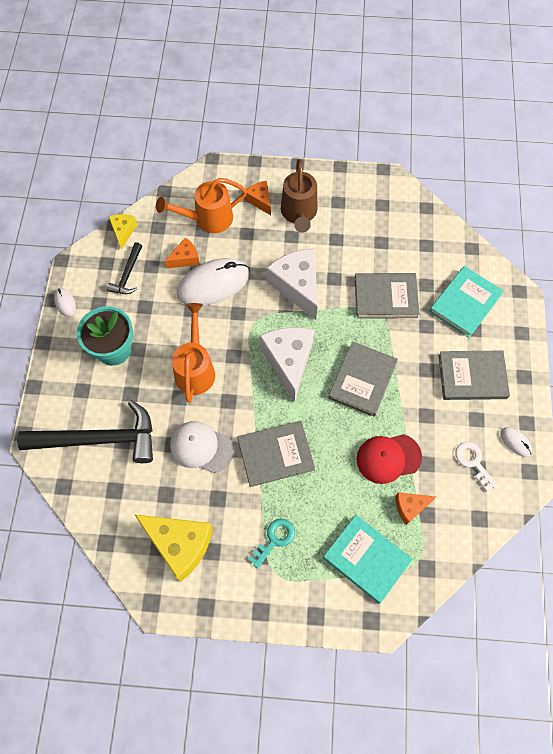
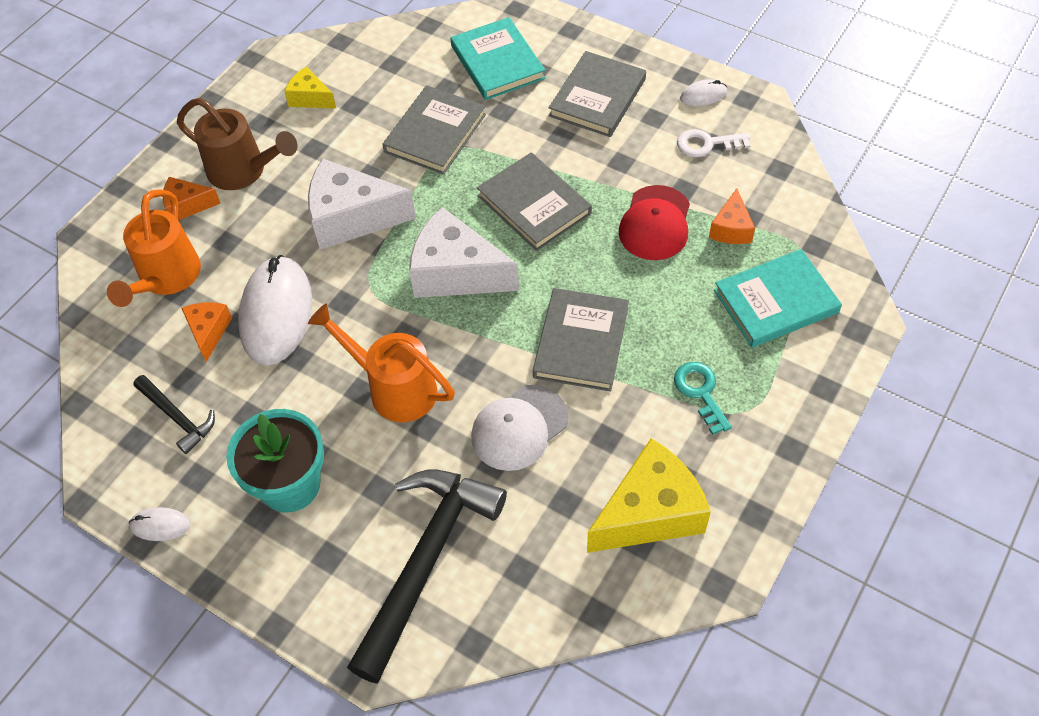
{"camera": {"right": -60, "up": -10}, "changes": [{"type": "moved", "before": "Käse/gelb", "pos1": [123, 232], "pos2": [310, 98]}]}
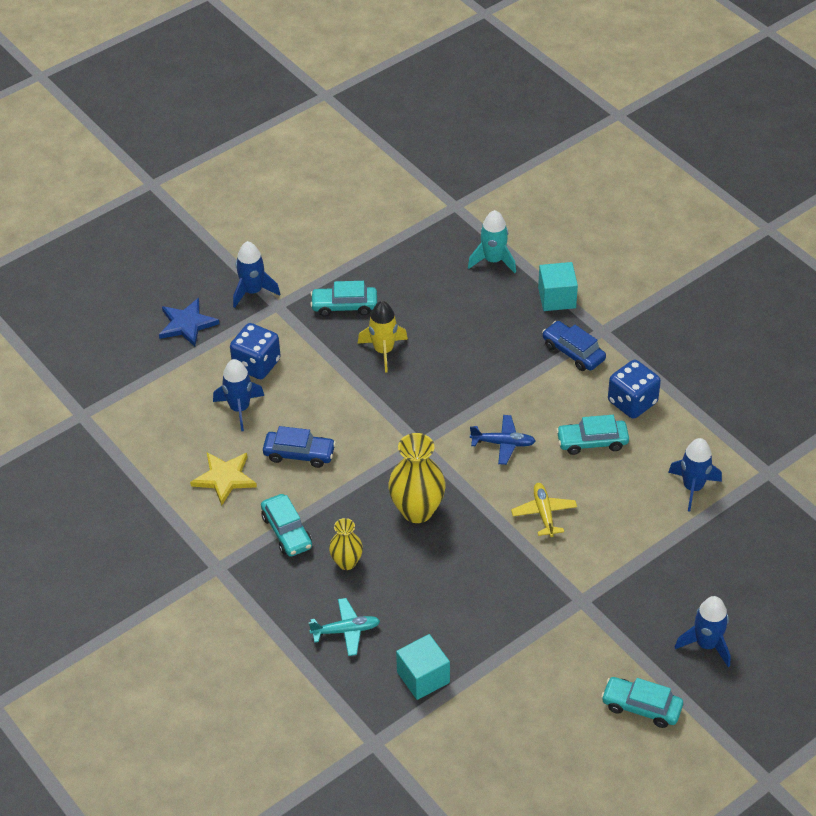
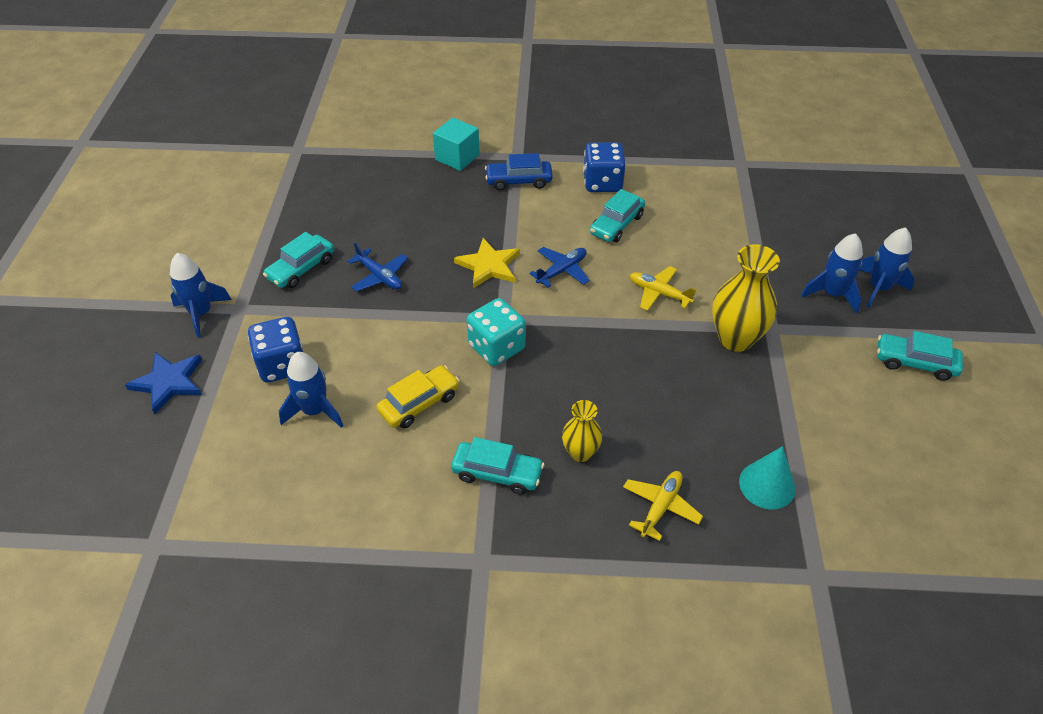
{"camera": {"right": -50, "up": 0}, "changes": [{"type": "removed", "before": "Rakete/türkis", "pos1": [493, 260]}, {"type": "added", "after": "Spielwürfel/türkis", "pos2": [496, 347]}, {"type": "moved", "before": "Stern/gelb", "pos1": [224, 478], "pos2": [489, 266]}, {"type": "moved", "before": "Vase/gelb", "pos1": [417, 511], "pos2": [735, 339]}, {"type": "moved", "before": "Rakete/blau", "pos1": [693, 487], "pos2": [832, 294]}, {"type": "replaced", "before": "Rakete/gelb", "after": "Flugzeug/blau", "pos1": [383, 351], "pos2": [379, 276]}, {"type": "replaced", "before": "Kubus/türkis", "after": "Kegel/türkis", "pos1": [423, 677], "pos2": [767, 485]}, {"type": "recoloured", "before": "Auto/blau", "after": "Auto/gelb", "pos1": [299, 454], "pos2": [419, 403]}, {"type": "recoloured", "before": "Flugzeug/türkis", "after": "Flugzeug/gelb", "pos1": [346, 631], "pos2": [660, 507]}, {"type": "turned", "before": "Auto/türkis", "pos1": [641, 707], "pos2": [915, 362], "turn": 45}]}
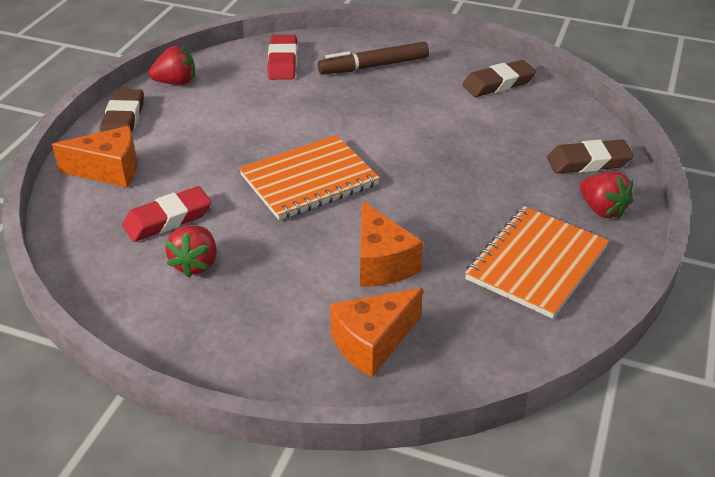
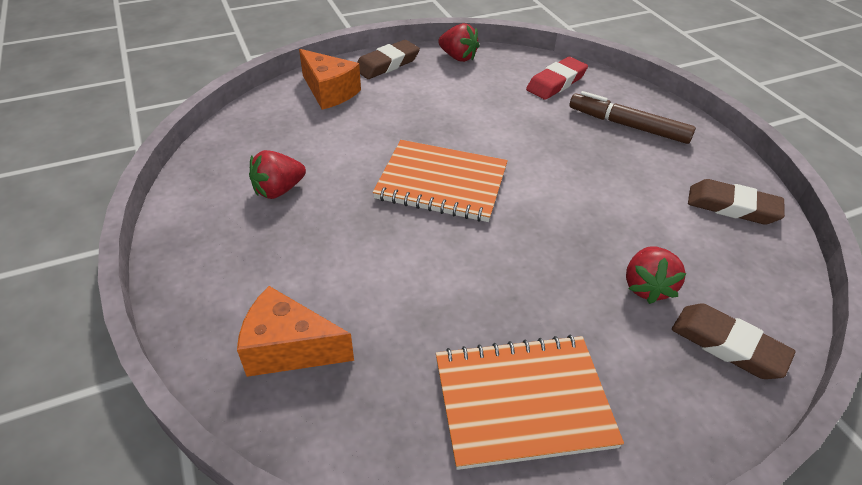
{"camera": {"right": 45, "up": 5}, "changes": [{"type": "removed", "before": "Radiergummi/rot", "pos1": [168, 219]}, {"type": "removed", "before": "Käse/orange", "pos1": [381, 263]}, {"type": "moved", "before": "Erdbeere/rot", "pos1": [602, 209], "pos2": [646, 287]}]}
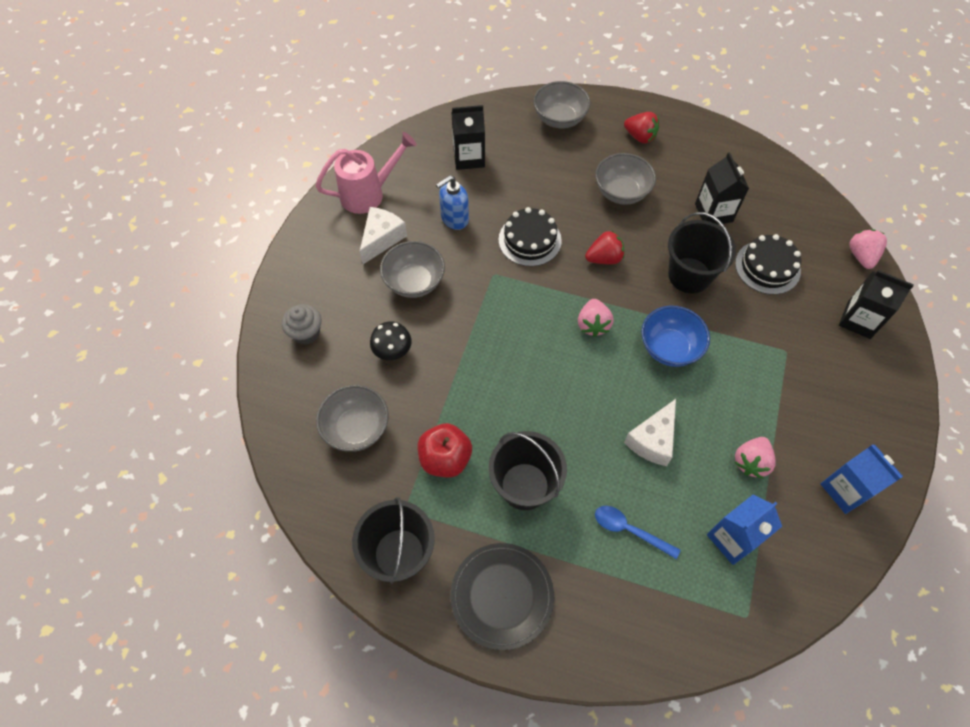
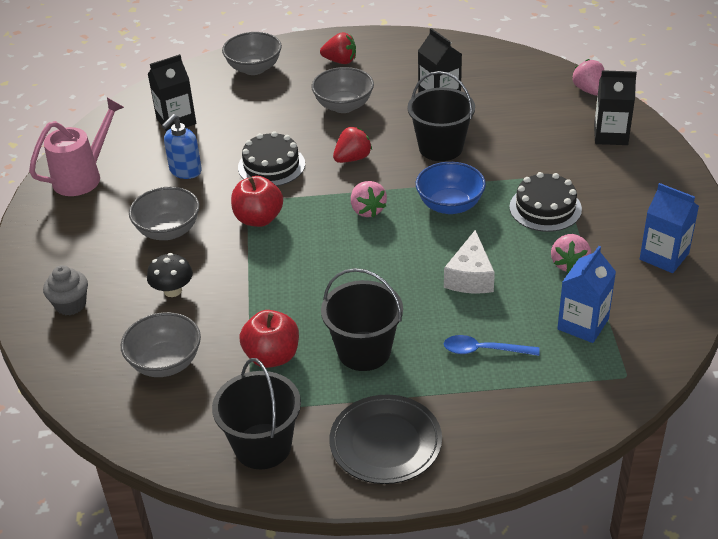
{"camera": {"right": -20, "up": -20}, "changes": [{"type": "removed", "before": "Käse/weiß", "pos1": [381, 239]}, {"type": "added", "after": "Apfel/rot", "pos2": [258, 219]}, {"type": "moved", "before": "Kuchen/schwarz", "pos1": [767, 267], "pos2": [545, 208]}]}
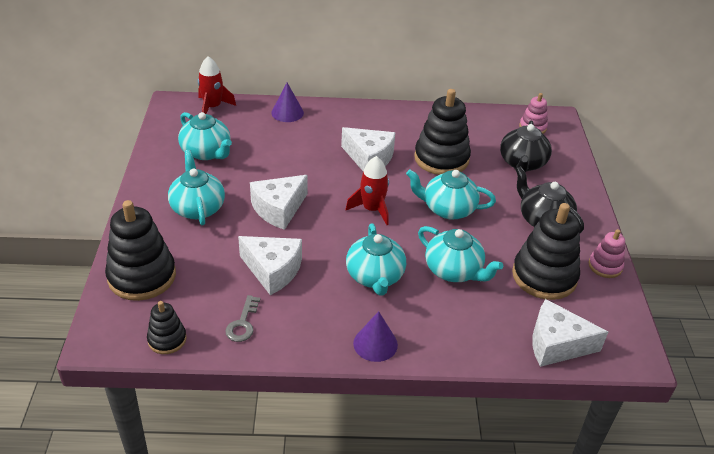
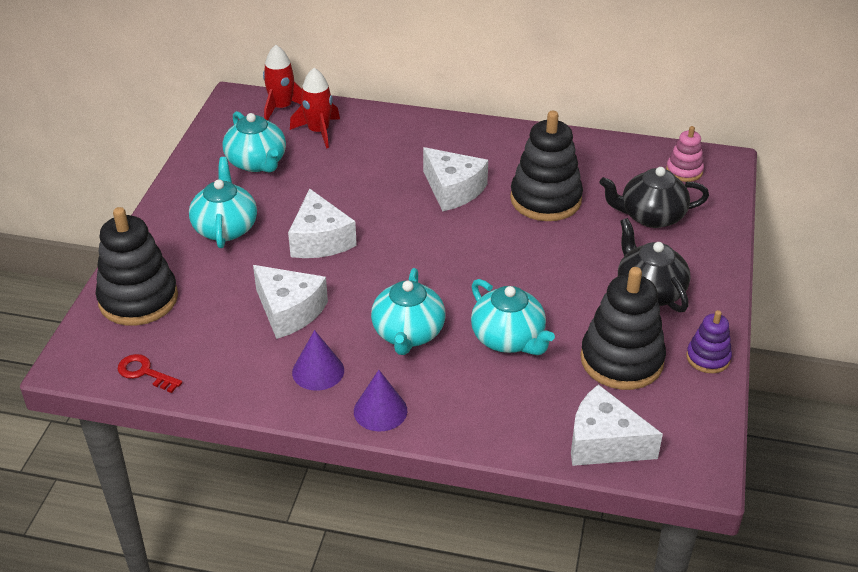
{"camera": {"right": 15, "up": 0}, "changes": [{"type": "removed", "before": "Schlüssel/grau", "pos1": [243, 323]}, {"type": "removed", "before": "Teekanne/türkis", "pos1": [448, 209]}, {"type": "moved", "before": "Kegel/lila", "pos1": [287, 113], "pos2": [318, 371]}, {"type": "moved", "before": "Rakete/rot", "pos1": [372, 209], "pos2": [319, 131]}, {"type": "replaced", "before": "Stapelspielzeug/schwarz", "after": "Schlüssel/rot", "pos1": [167, 339], "pos2": [145, 372]}, {"type": "recoloured", "before": "Stapelspielzeug/rosa", "after": "Stapelspielzeug/lila", "pos1": [605, 266], "pos2": [708, 358]}, {"type": "turned", "before": "Käse/weiß", "pos1": [278, 209], "pos2": [320, 240], "turn": -75}, {"type": "turned", "before": "Teekanne/schwarz", "pos1": [522, 163], "pos2": [651, 216], "turn": 60}]}
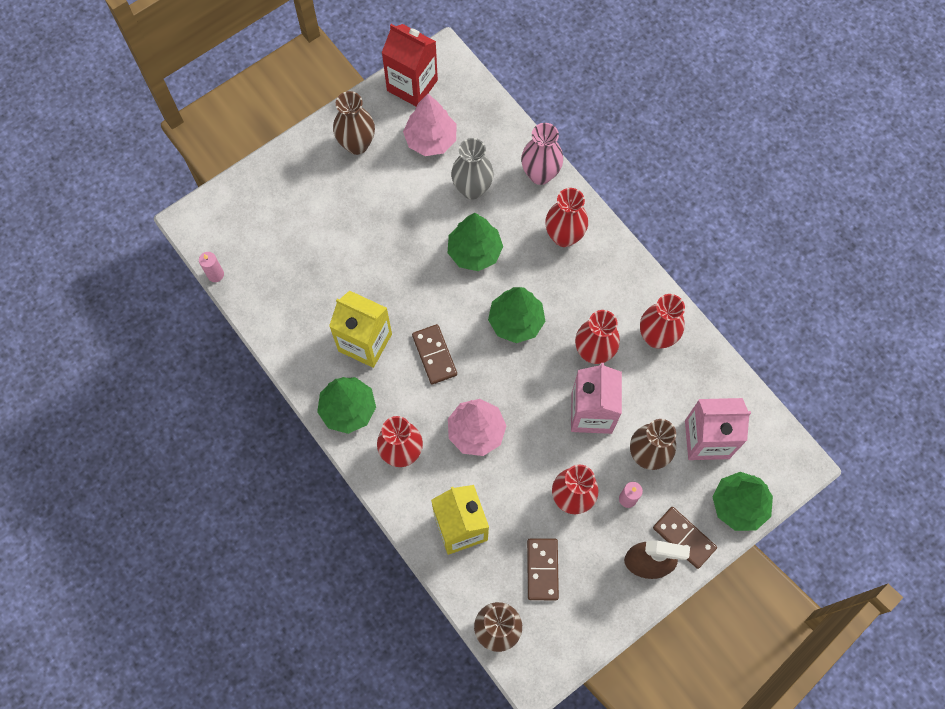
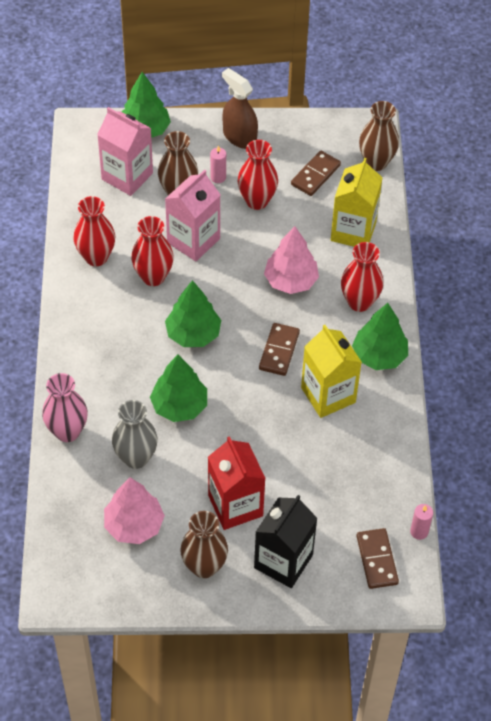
{"camera": {"right": -145, "up": -15}, "changes": [{"type": "removed", "before": "Vase/rot", "pos1": [564, 236]}, {"type": "added", "after": "Getränkekarton/schwarz", "pos2": [283, 561]}, {"type": "moved", "before": "Getränkekarton/rot", "pos1": [412, 85], "pos2": [235, 505]}, {"type": "moved", "before": "Dominostein/braun", "pos1": [684, 538], "pos2": [377, 560]}]}
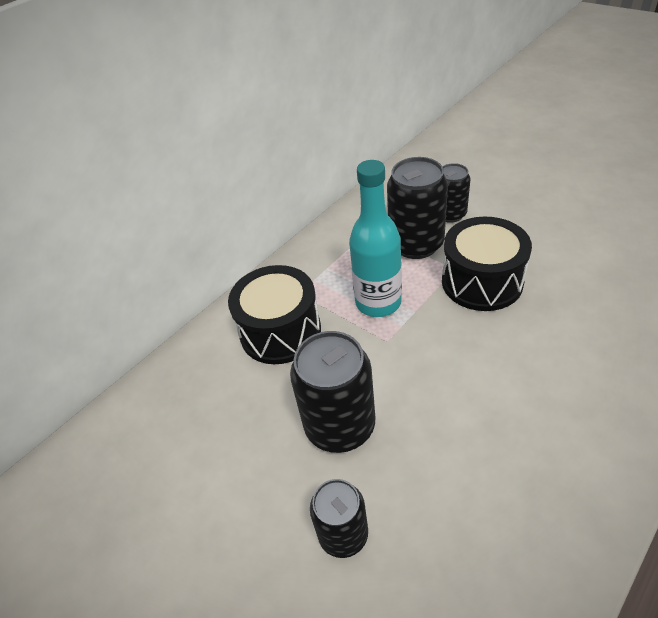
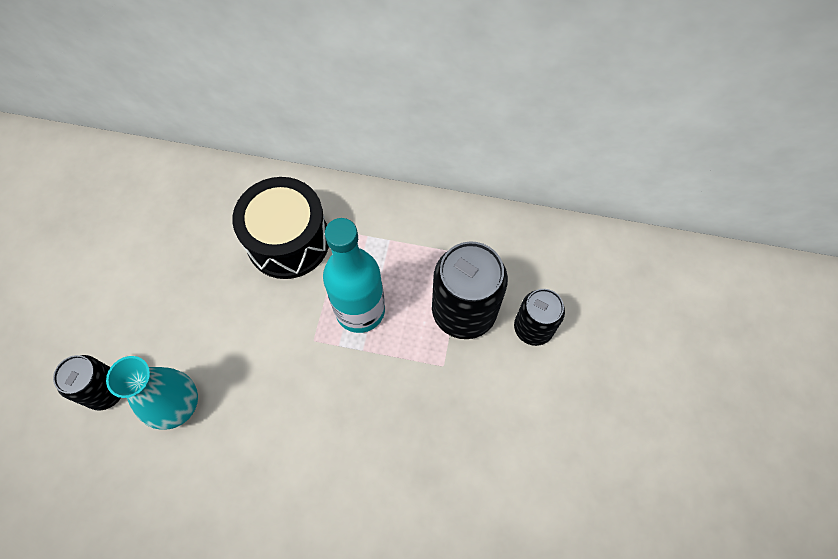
{"camera": {"right": 55, "up": 20}, "changes": [{"type": "removed", "before": "Dose/schwarz", "pos1": [340, 426]}, {"type": "removed", "before": "Trommel/schwarz", "pos1": [482, 281]}, {"type": "added", "after": "Vase/türkis", "pos2": [177, 405]}]}
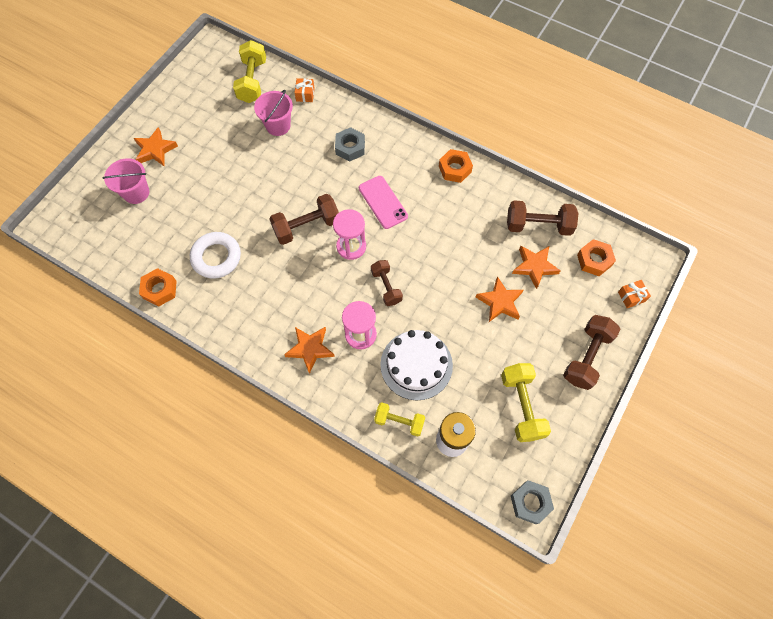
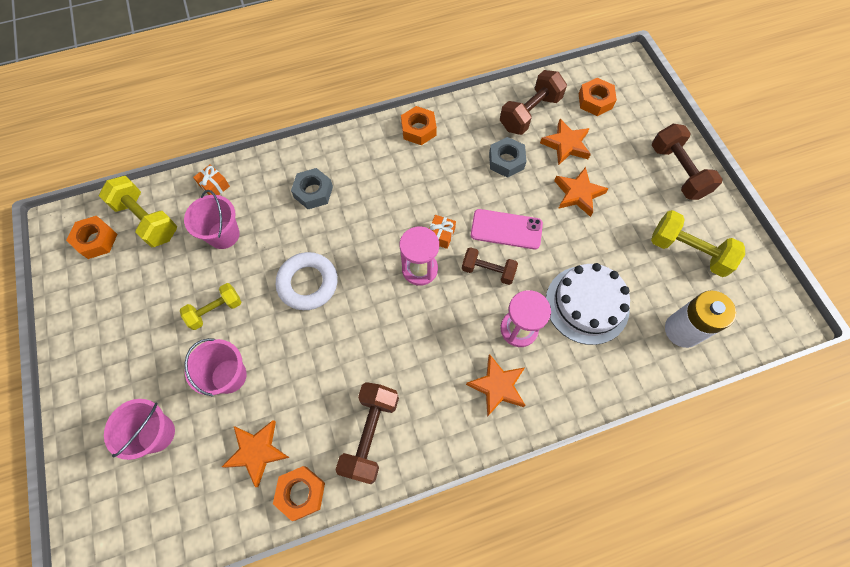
{"camera": {"right": -50, "up": 0}, "changes": [{"type": "added", "after": "Sechskantmutter/orange", "pos2": [96, 240]}, {"type": "added", "after": "Eimer/rosa", "pos2": [229, 376]}, {"type": "moved", "before": "Stern/orange", "pos1": [155, 150], "pos2": [257, 451]}, {"type": "moved", "before": "Ring/weiß", "pos1": [216, 257], "pos2": [308, 283]}, {"type": "moved", "before": "Hantel/braun", "pos1": [306, 226], "pos2": [370, 434]}, {"type": "moved", "before": "Handy/rosa", "pos1": [383, 202], "pos2": [506, 229]}, {"type": "moved", "before": "Hantel/gelb", "pos1": [399, 421], "pos2": [215, 310]}, {"type": "moved", "before": "Sechskantmutter/grau", "pos1": [530, 502], "pos2": [506, 161]}, {"type": "moved", "before": "Geschenk/orange", "pos1": [631, 297], "pos2": [441, 235]}]}
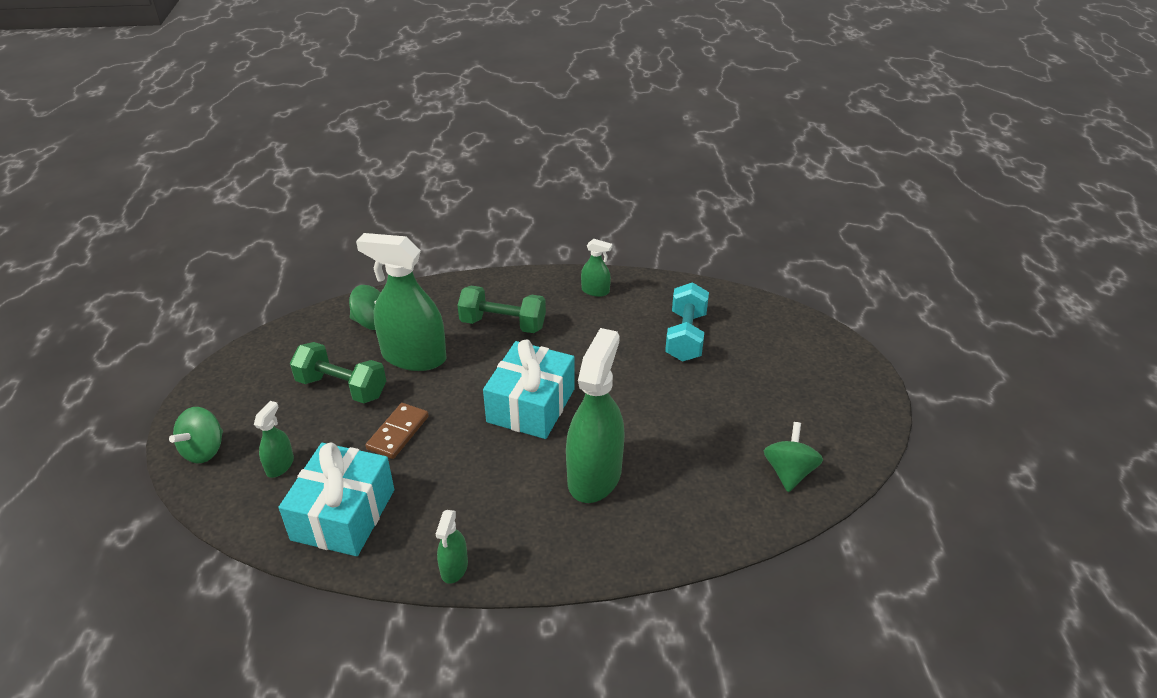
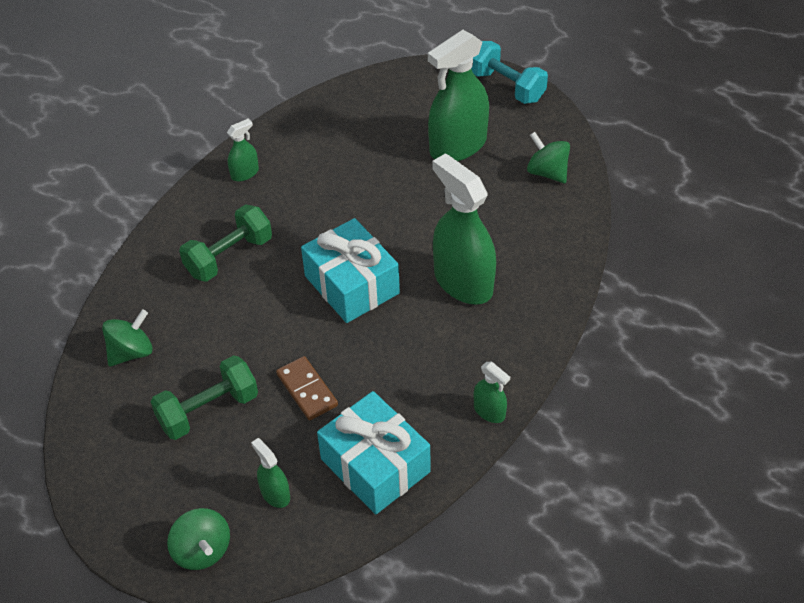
{"camera": {"right": -55, "up": 10}, "changes": [{"type": "moved", "before": "Sprühflasche/grün", "pos1": [414, 357], "pos2": [458, 146]}, {"type": "moved", "before": "Hantel/türkis", "pos1": [685, 336], "pos2": [506, 86]}]}
